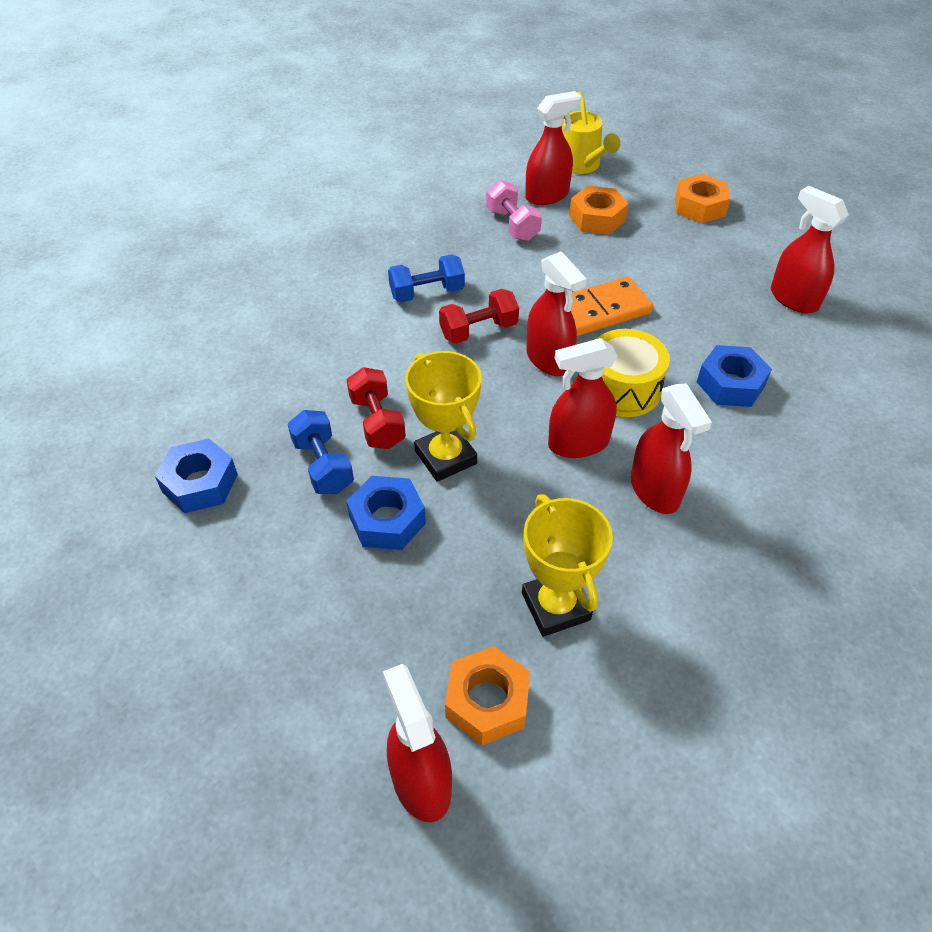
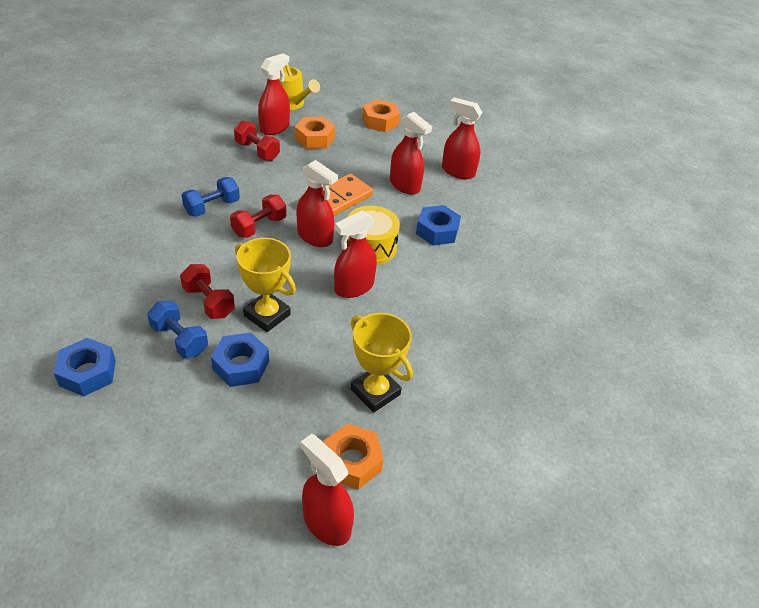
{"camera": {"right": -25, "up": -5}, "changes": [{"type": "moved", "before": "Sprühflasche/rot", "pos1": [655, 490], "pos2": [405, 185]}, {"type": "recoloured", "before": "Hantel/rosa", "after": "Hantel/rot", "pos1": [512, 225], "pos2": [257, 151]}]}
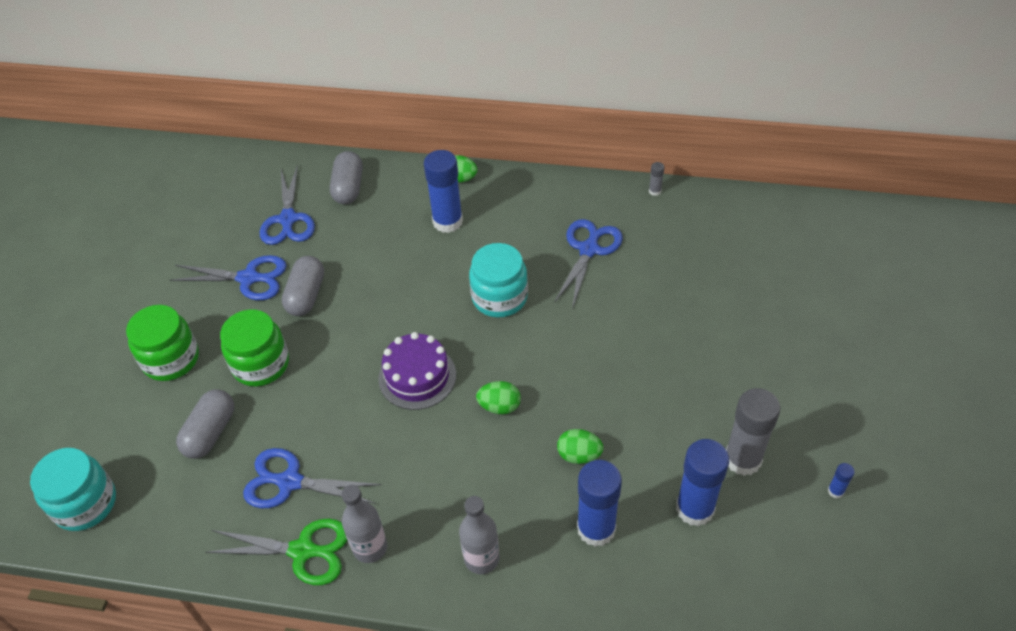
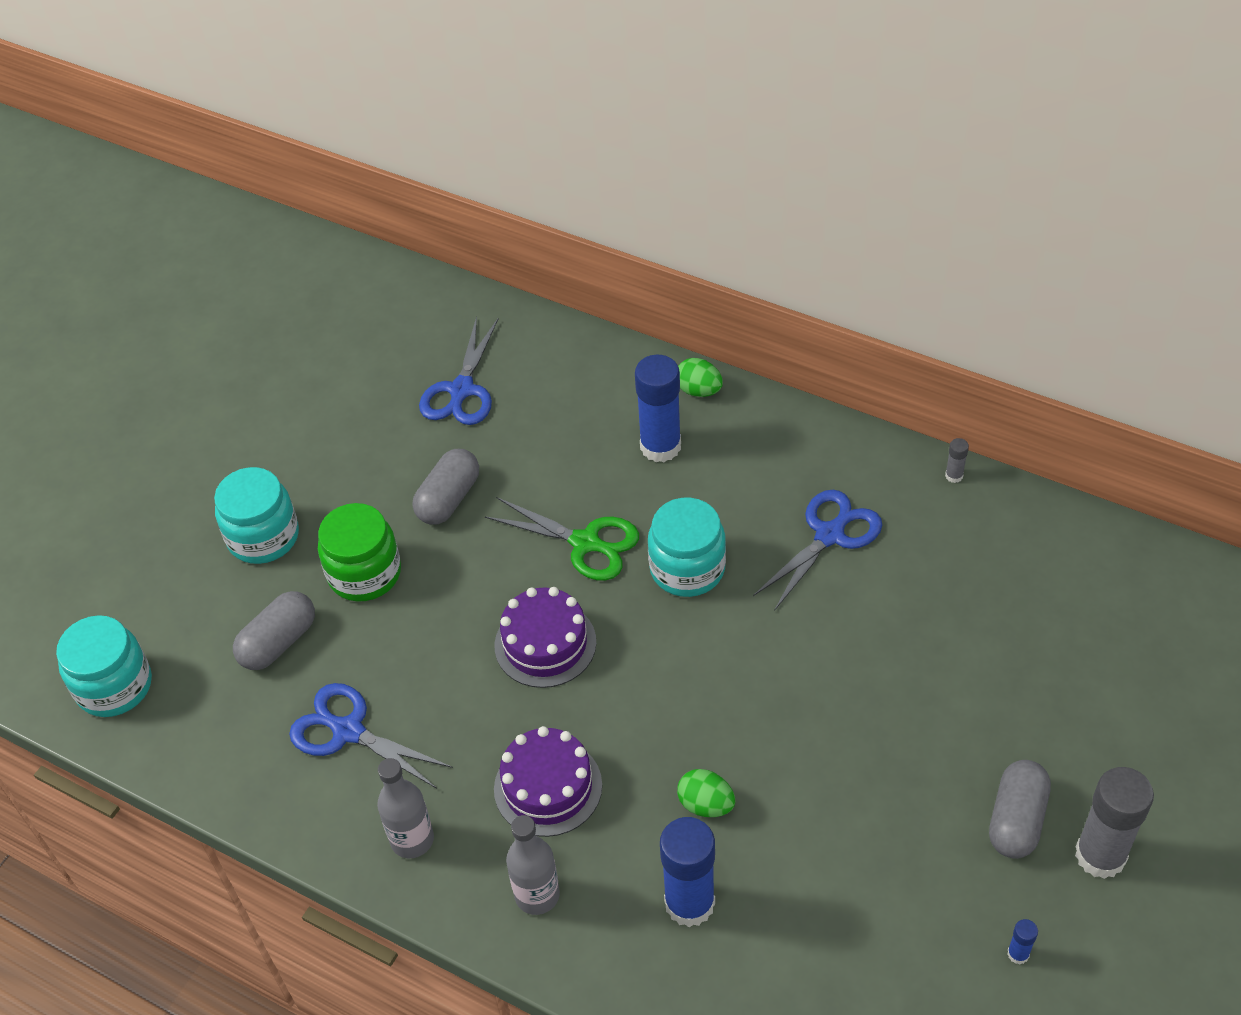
{"camera": {"right": 20, "up": 0}, "changes": [{"type": "removed", "before": "Schere/blau", "pos1": [249, 278]}, {"type": "removed", "before": "Ei/grün", "pos1": [499, 406]}, {"type": "removed", "before": "Klebestift/blau", "pos1": [695, 508]}, {"type": "added", "after": "Kuchen/lila", "pos2": [548, 787]}, {"type": "moved", "before": "Schere/grün", "pos1": [303, 551], "pos2": [586, 543]}, {"type": "moved", "before": "Kapsel/grau", "pos1": [348, 188], "pos2": [1016, 820]}, {"type": "moved", "before": "Klebestift/grau", "pos1": [743, 459], "pos2": [1100, 855]}, {"type": "recoloured", "before": "Einmachglas/grün", "after": "Einmachglas/türkis", "pos1": [171, 359], "pos2": [263, 537]}]}
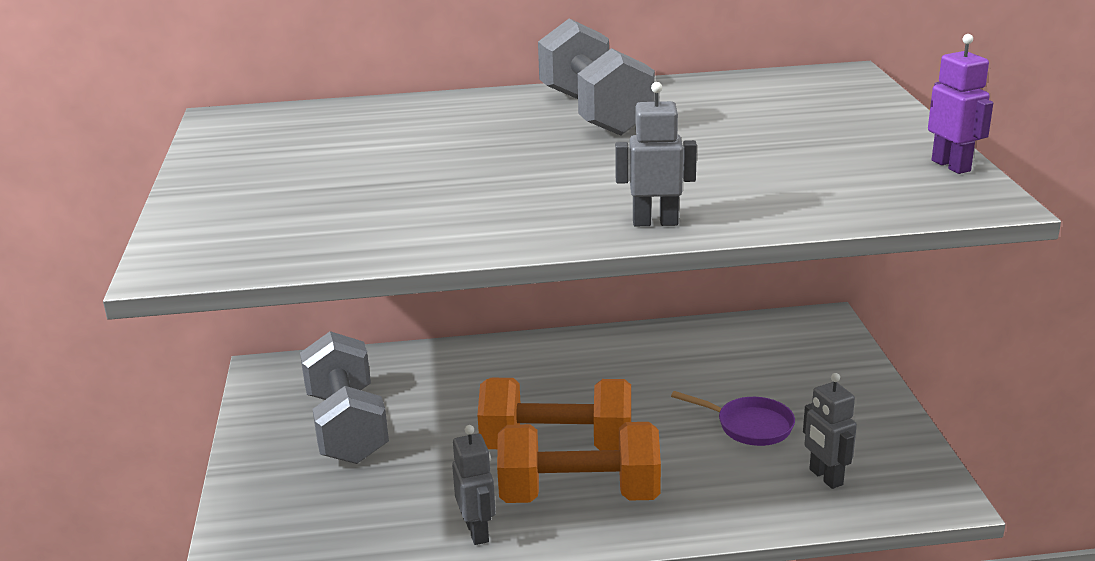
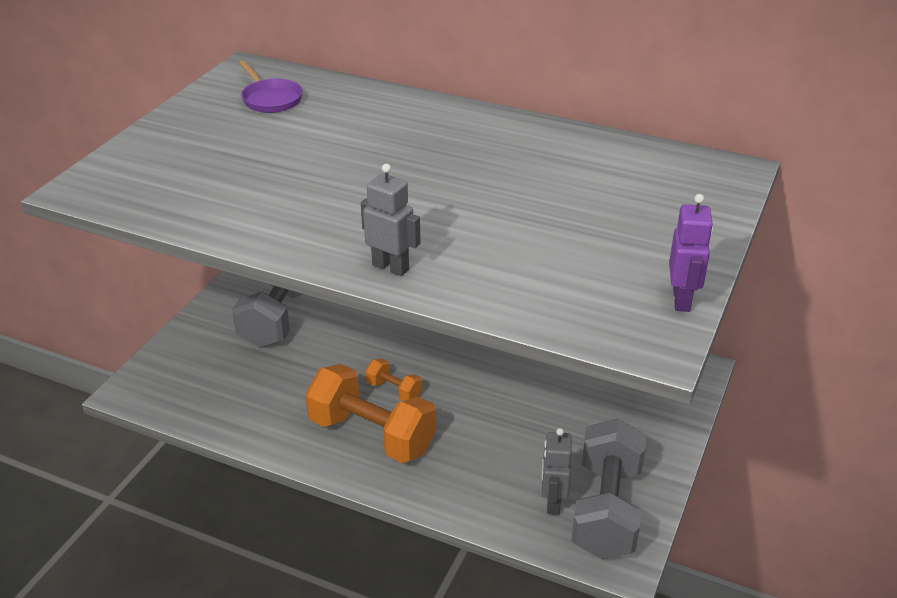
{"camera": {"right": 30, "up": 10}, "changes": [{"type": "removed", "before": "Roboter/grau", "pos1": [477, 531]}, {"type": "moved", "before": "Hantel/grau", "pos1": [594, 113], "pos2": [606, 510]}, {"type": "moved", "before": "Pfanne/lila", "pos1": [750, 426], "pos2": [270, 99]}, {"type": "resized", "before": "Hantel/orange", "pos1": [557, 446], "pos2": [394, 390], "scale": 0.47}]}
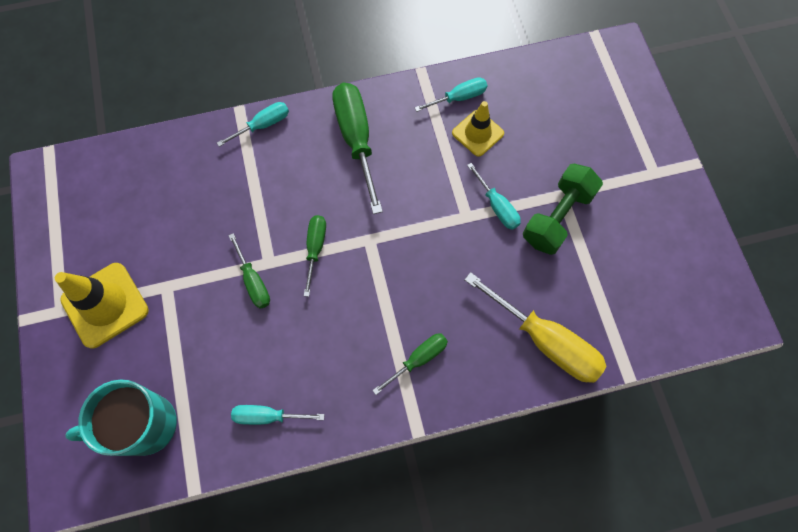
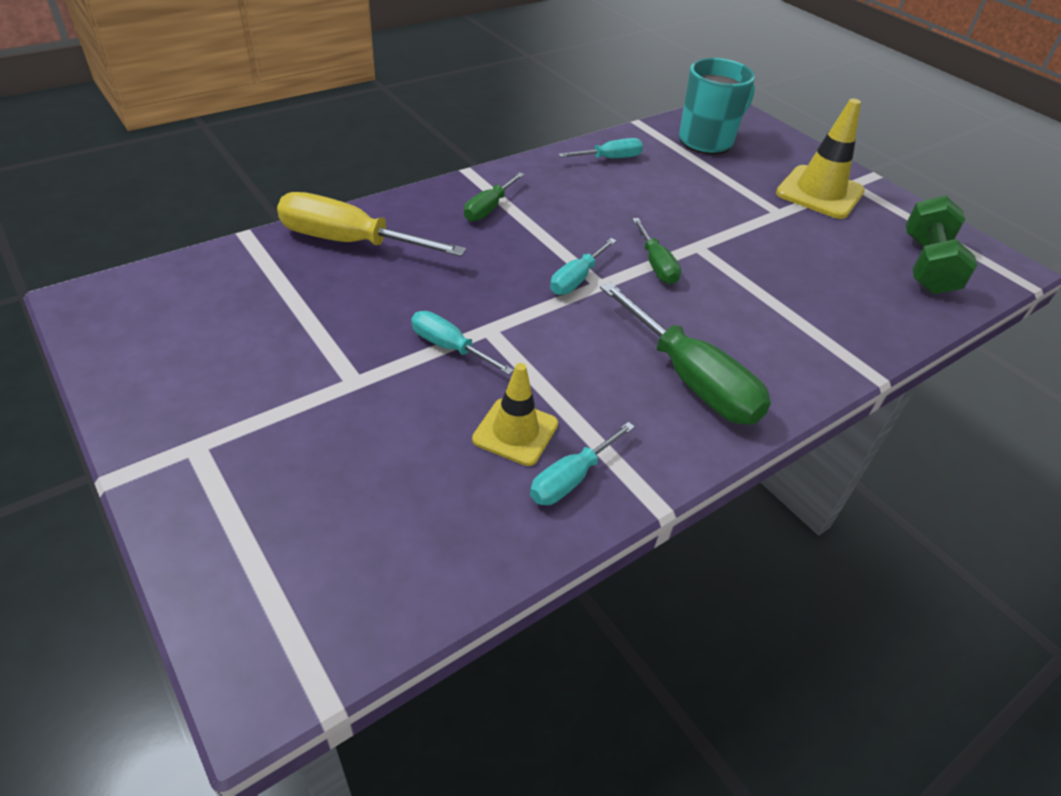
{"camera": {"right": 155, "up": -25}, "changes": [{"type": "removed", "before": "Schraubenzieher/grün", "pos1": [253, 281]}, {"type": "moved", "before": "Schraubenzieher/türkis", "pos1": [263, 125], "pos2": [576, 279]}, {"type": "moved", "before": "Hantel/grün", "pos1": [557, 217], "pos2": [927, 265]}]}
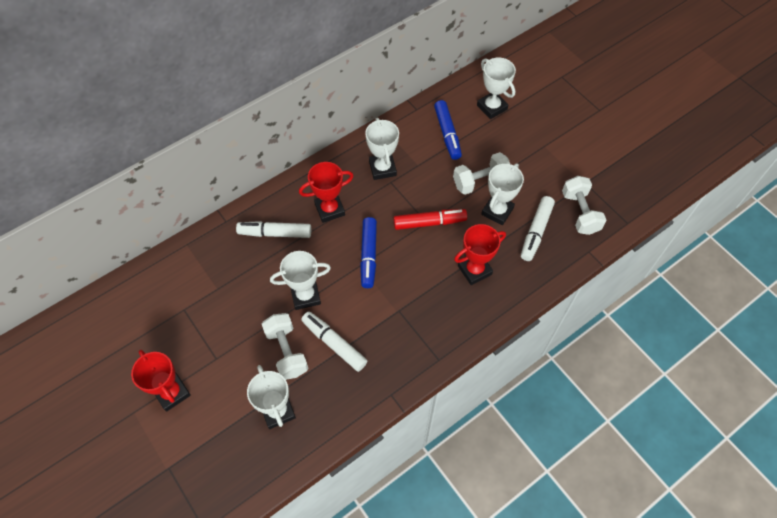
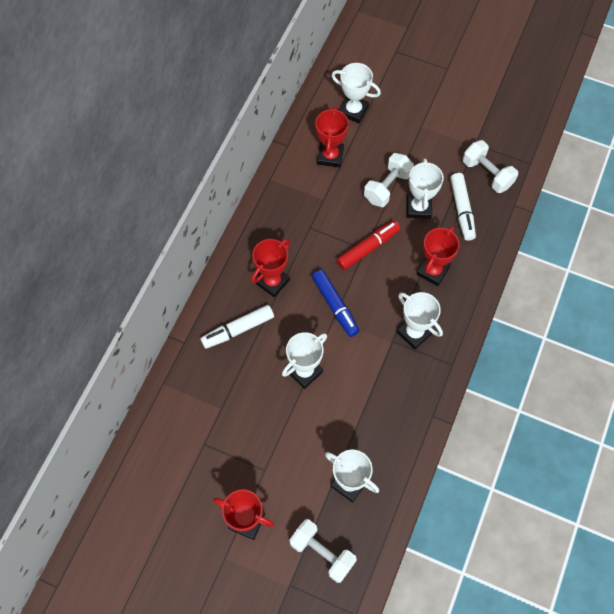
{"camera": {"right": -30, "up": 5}, "changes": [{"type": "removed", "before": "Filzstift/weiß", "pos1": [334, 343]}, {"type": "moved", "before": "Hantel/weiß", "pos1": [286, 351], "pos2": [322, 553]}, {"type": "moved", "before": "Pokal/weiß", "pos1": [382, 168], "pos2": [414, 333]}, {"type": "replaced", "before": "Filzstift/blau", "after": "Pokal/rot", "pos1": [447, 134], "pos2": [330, 156]}]}
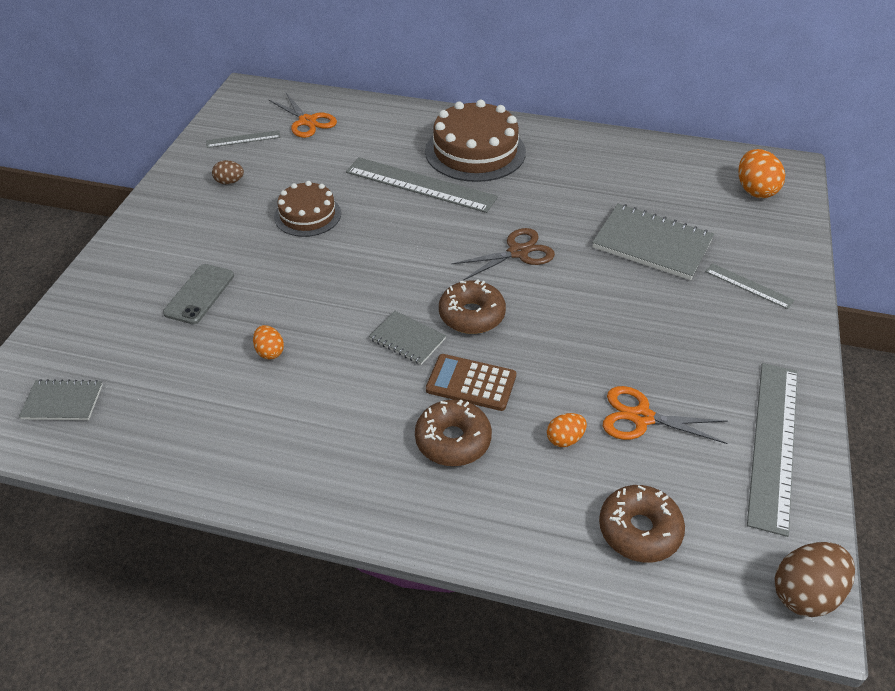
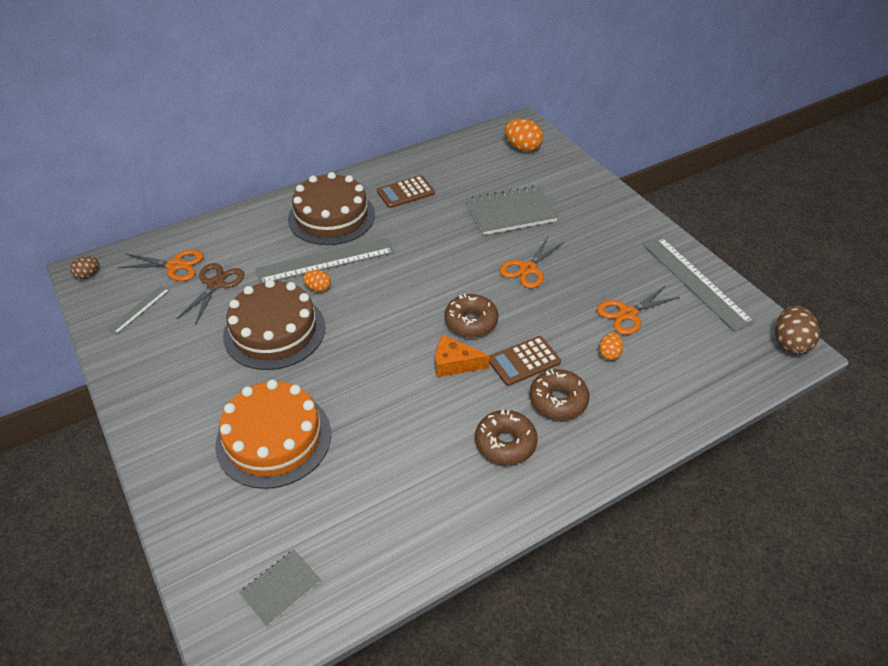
{"camera": {"right": -45, "up": 0}, "changes": [{"type": "removed", "before": "Lineal/grau", "pos1": [748, 286]}, {"type": "added", "after": "Taschenrechner/braun", "pos2": [405, 192]}, {"type": "added", "after": "Schere/orange", "pos2": [527, 269]}, {"type": "moved", "before": "Ei/braun", "pos1": [229, 182], "pos2": [88, 275]}, {"type": "moved", "before": "Ei/orange", "pos1": [270, 352], "pos2": [318, 288]}, {"type": "moved", "before": "Schere/braun", "pos1": [518, 252], "pos2": [216, 284]}, {"type": "moved", "before": "Donut/braun", "pos1": [639, 530], "pos2": [505, 443]}, {"type": "replaced", "before": "Handy/grau", "after": "Kuchen/orange", "pos1": [199, 294], "pos2": [274, 438]}, {"type": "replaced", "before": "Notizbuch/grau", "after": "Käse/orange", "pos1": [407, 339], "pos2": [454, 363]}, {"type": "resized", "before": "Kuchen/braun", "pos1": [307, 215], "pos2": [274, 331], "scale": 1.65}]}
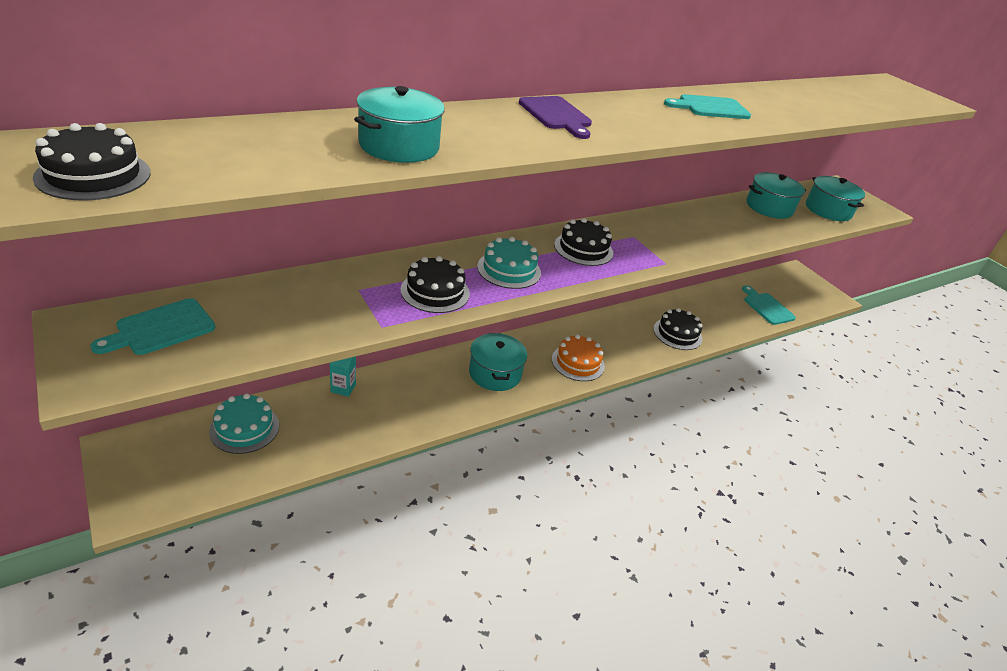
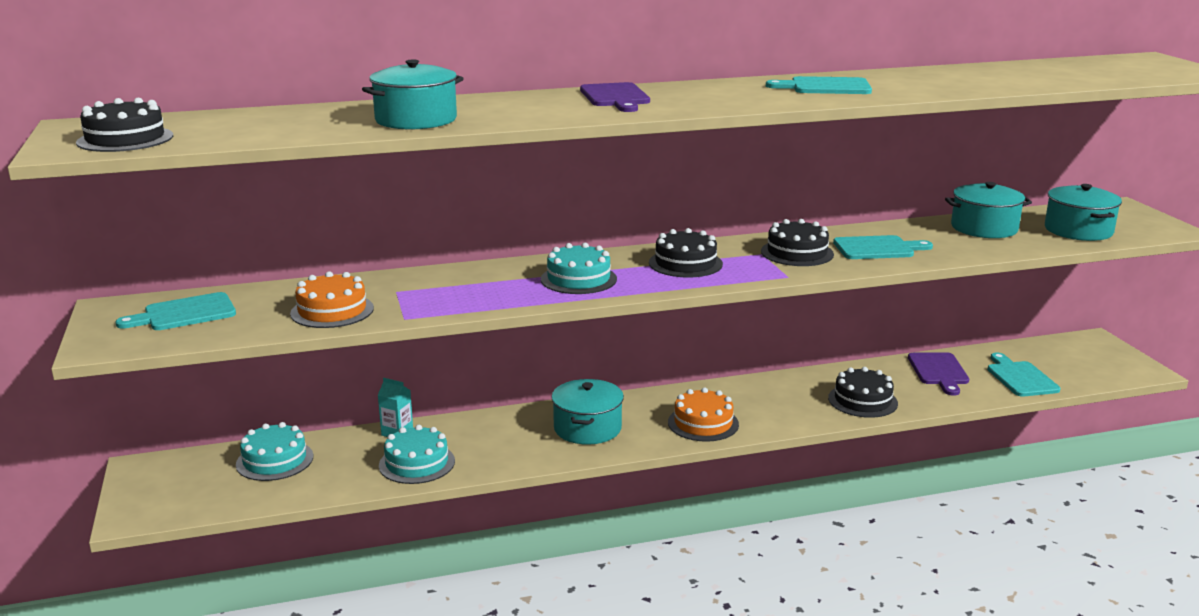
{"camera": {"right": 20, "up": -15}, "changes": [{"type": "added", "after": "Kuchen/orange", "pos2": [332, 311]}, {"type": "added", "after": "Kuchen/türkis", "pos2": [417, 463]}, {"type": "added", "after": "Schneidebrett/türkis", "pos2": [877, 248]}, {"type": "added", "after": "Schneidebrett/lila", "pos2": [938, 371]}, {"type": "moved", "before": "Kuchen/schwarz", "pos1": [435, 291], "pos2": [797, 253]}]}
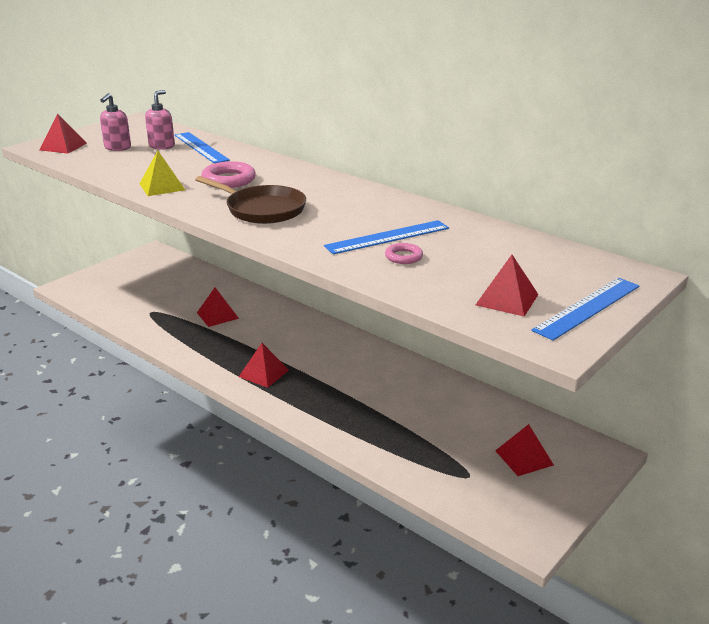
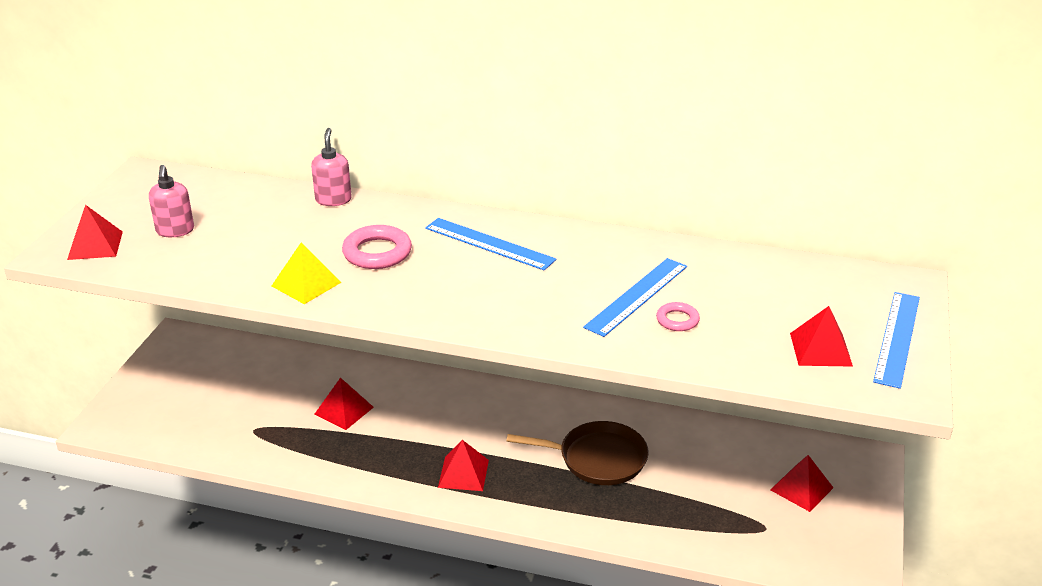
{"camera": {"right": -25, "up": 5}, "changes": [{"type": "moved", "before": "Seifenspender/rosa", "pos1": [162, 146], "pos2": [333, 199]}, {"type": "moved", "before": "Lineal/blau", "pos1": [201, 147], "pos2": [489, 243]}, {"type": "moved", "before": "Pfanne/braun", "pos1": [262, 209], "pos2": [598, 458]}]}
